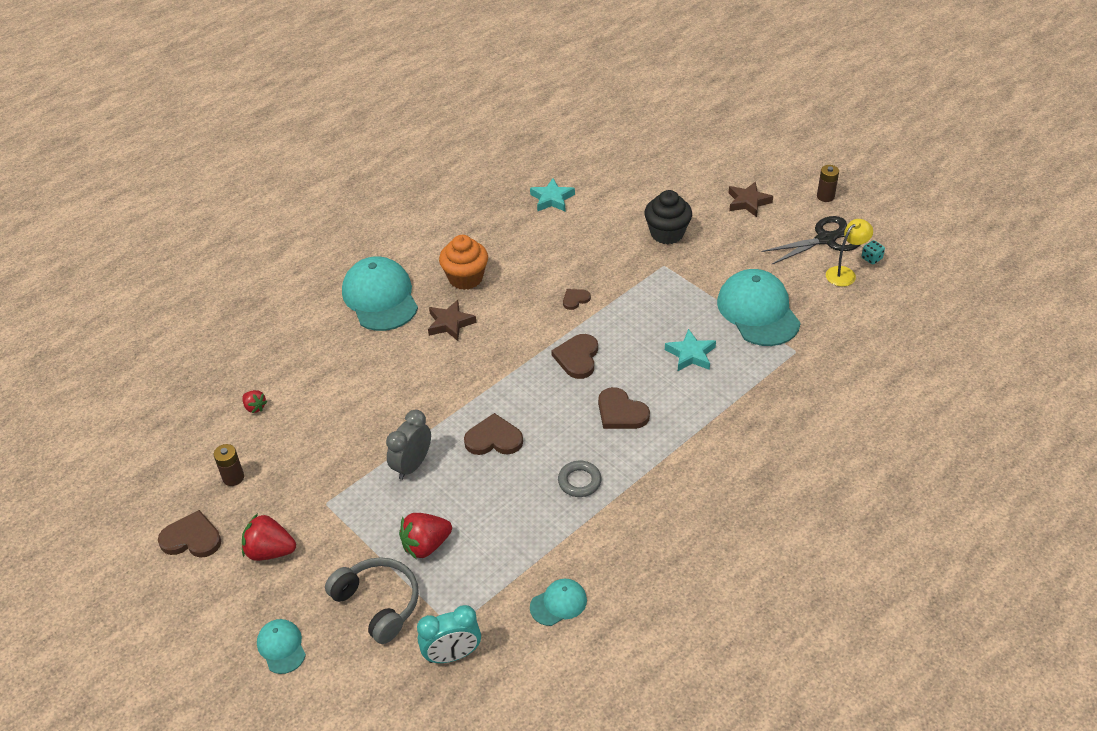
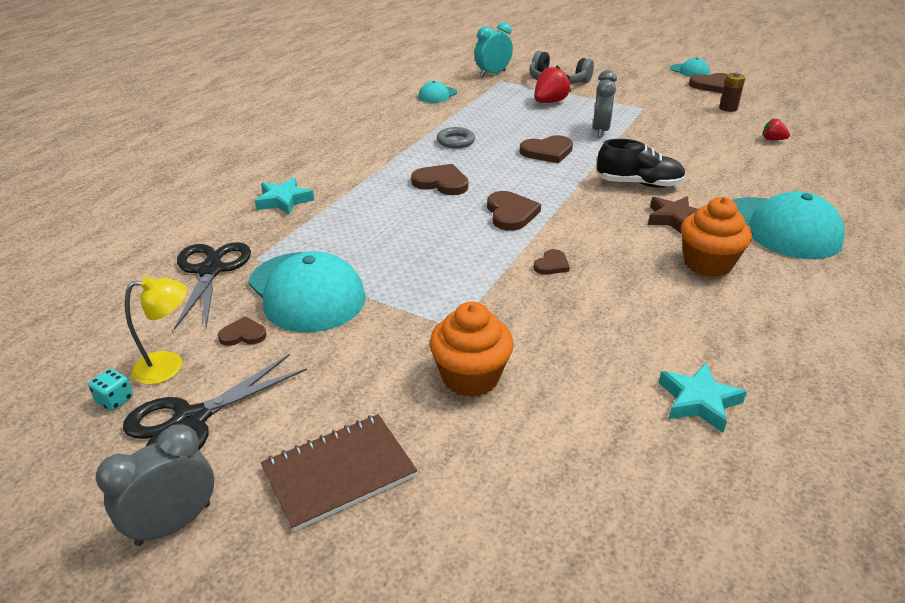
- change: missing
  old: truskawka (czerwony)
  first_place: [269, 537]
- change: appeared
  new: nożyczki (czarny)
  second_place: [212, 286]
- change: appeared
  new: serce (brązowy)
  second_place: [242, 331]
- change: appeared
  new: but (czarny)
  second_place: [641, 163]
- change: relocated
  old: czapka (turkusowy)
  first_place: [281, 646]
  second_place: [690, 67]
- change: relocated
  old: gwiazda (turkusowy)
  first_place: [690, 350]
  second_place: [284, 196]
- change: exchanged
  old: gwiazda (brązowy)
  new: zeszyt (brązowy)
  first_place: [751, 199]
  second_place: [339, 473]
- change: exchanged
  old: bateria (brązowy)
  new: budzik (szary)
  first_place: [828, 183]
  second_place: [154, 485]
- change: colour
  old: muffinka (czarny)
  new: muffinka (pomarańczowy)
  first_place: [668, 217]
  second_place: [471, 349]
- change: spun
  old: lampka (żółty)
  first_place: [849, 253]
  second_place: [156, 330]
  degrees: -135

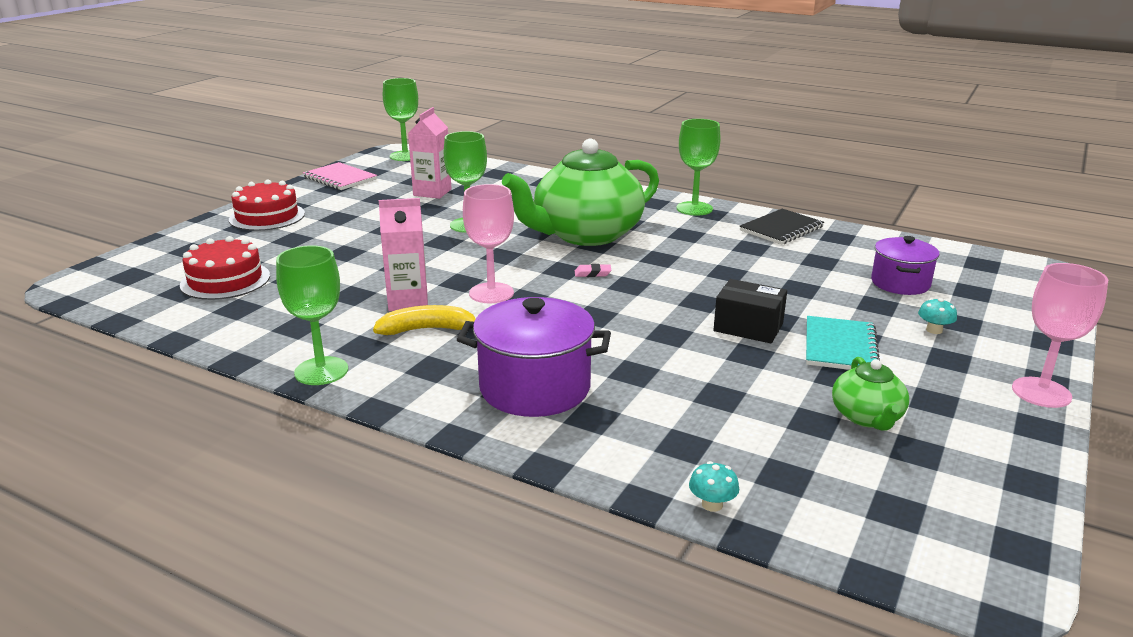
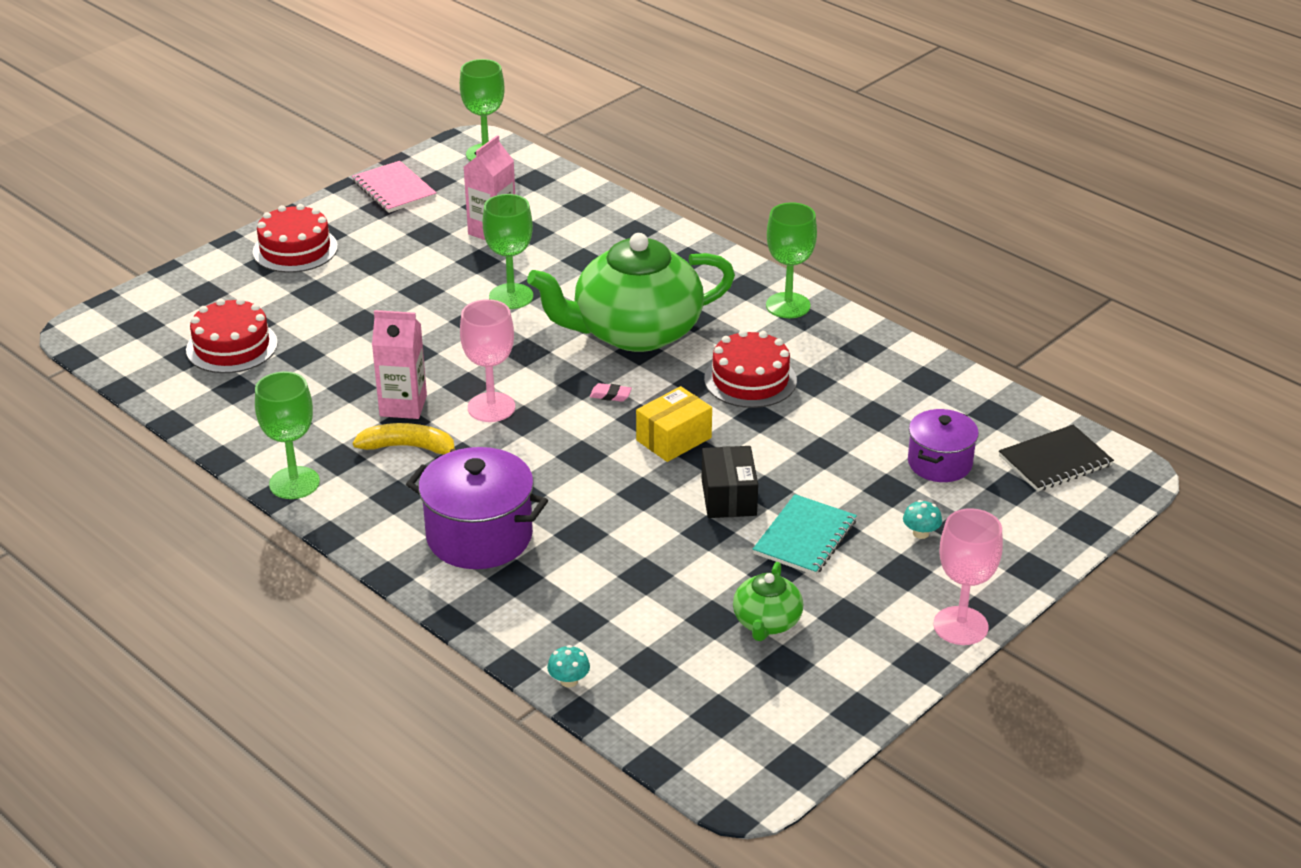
- change: appeared
  new: pudełko (żółty)
  second_place: [674, 424]
- change: appeared
  new: tort (czerwony)
  second_place: [750, 369]
- change: relocated
  old: zeszyt (czarny)
  first_place: [782, 227]
  second_place: [1056, 458]
- change: spun
  old: pudełko (czarny)
  first_place: [750, 311]
  second_place: [730, 482]
  degrees: 45

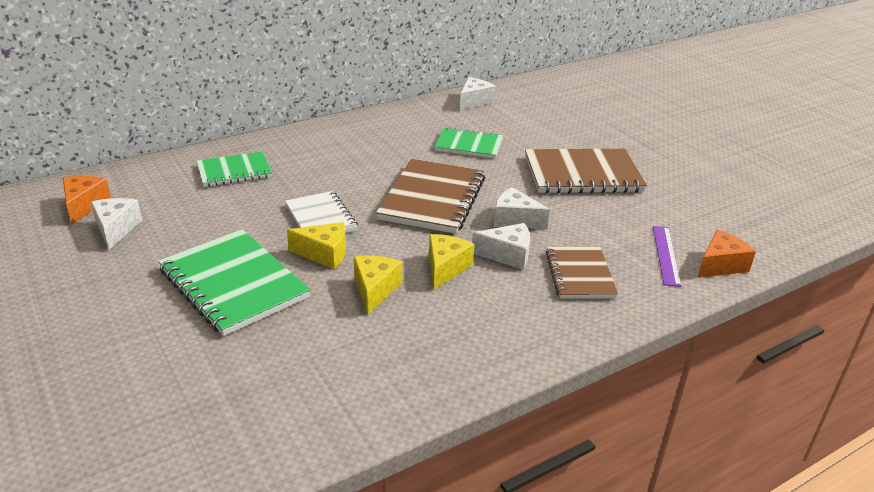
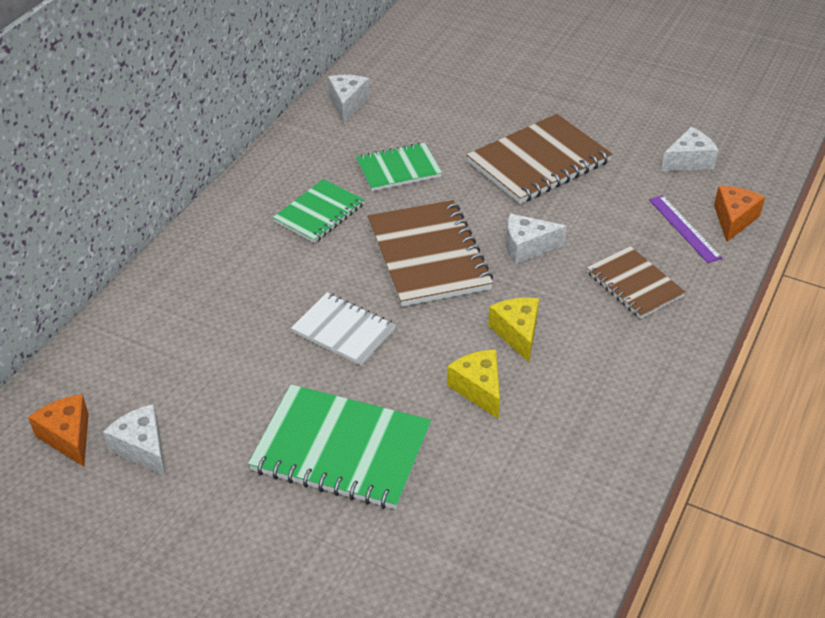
- change: missing
  old: ser (żółty)
  first_place: [316, 245]
- change: relocated
  old: zeszyt (zielony)
  first_place: [234, 169]
  second_place: [318, 211]
- change: relocated
  old: ser (biały)
  first_place: [501, 246]
  second_place: [689, 149]

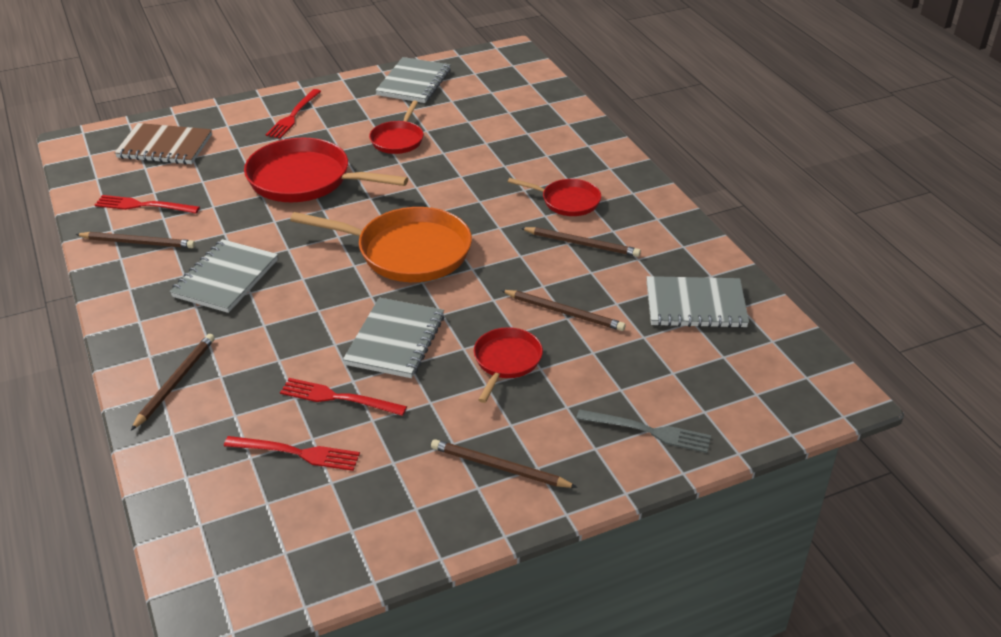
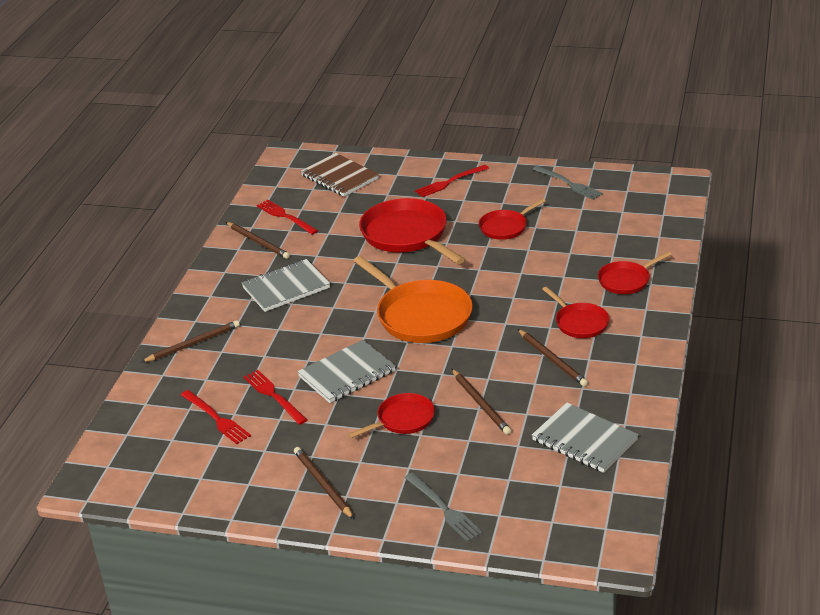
- change: appeared
  new: patelnia (czerwony)
  second_place: [634, 273]
- change: exchanged
  old: zeszyt (szary)
  new: widelec (szary)
  first_place: [413, 80]
  second_place: [568, 183]

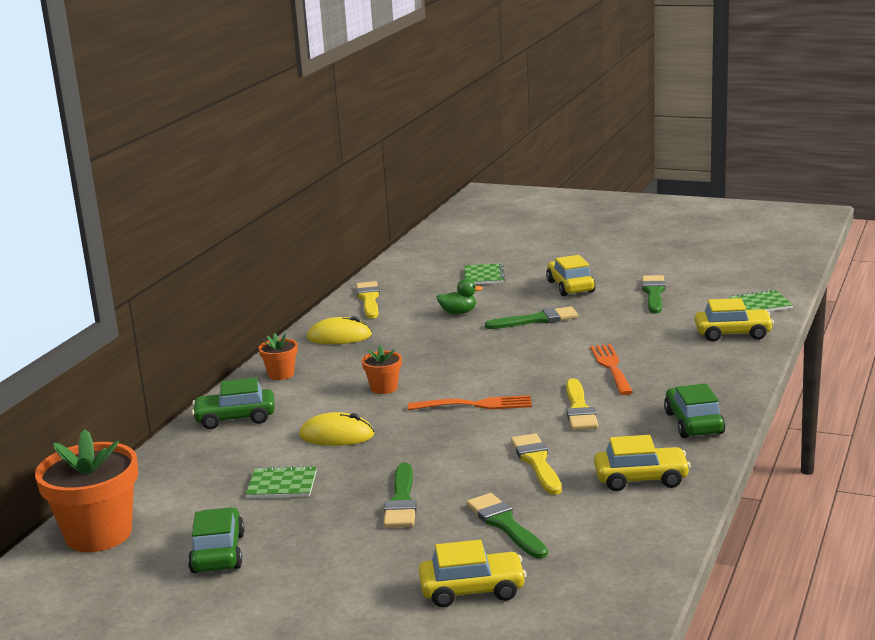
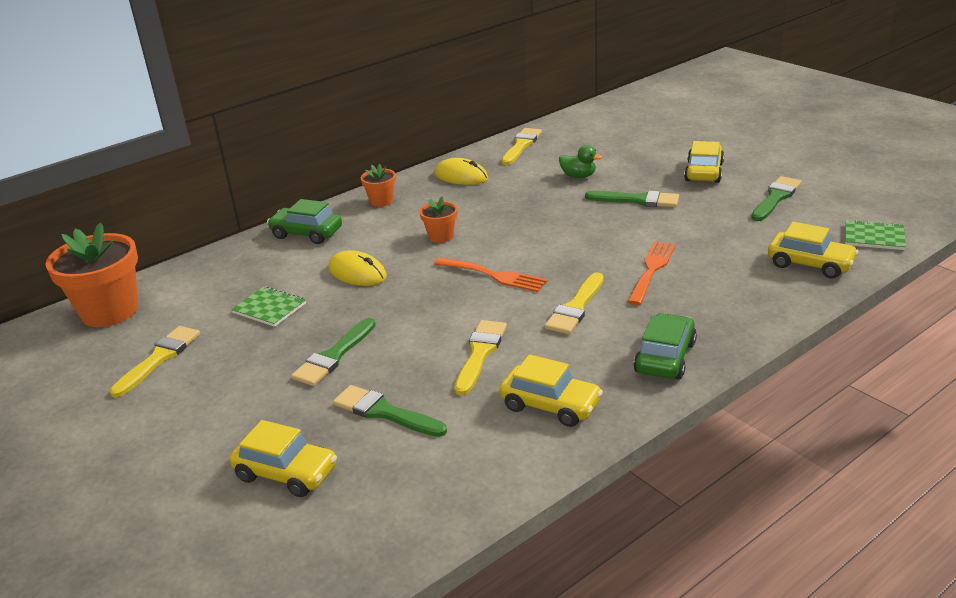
- change: missing
  old: zeszyt (zielony)
  first_place: [484, 273]
- change: exchanged
  old: samochód (zielony)
  new: pędzel (żółty)
  first_place: [216, 540]
  second_place: [155, 362]
- change: spun
  old: pędzel (zielony)
  first_place: [507, 526]
  second_place: [390, 411]
  degrees: -60

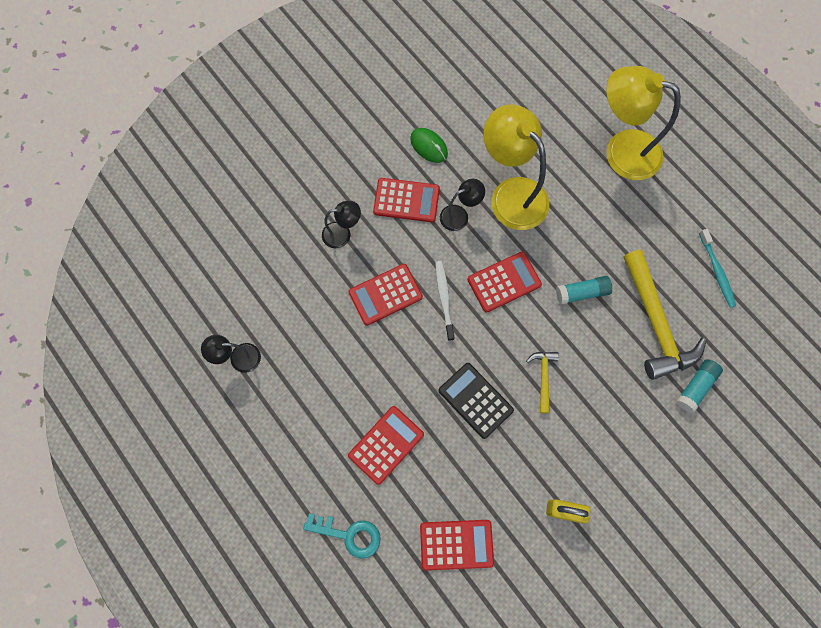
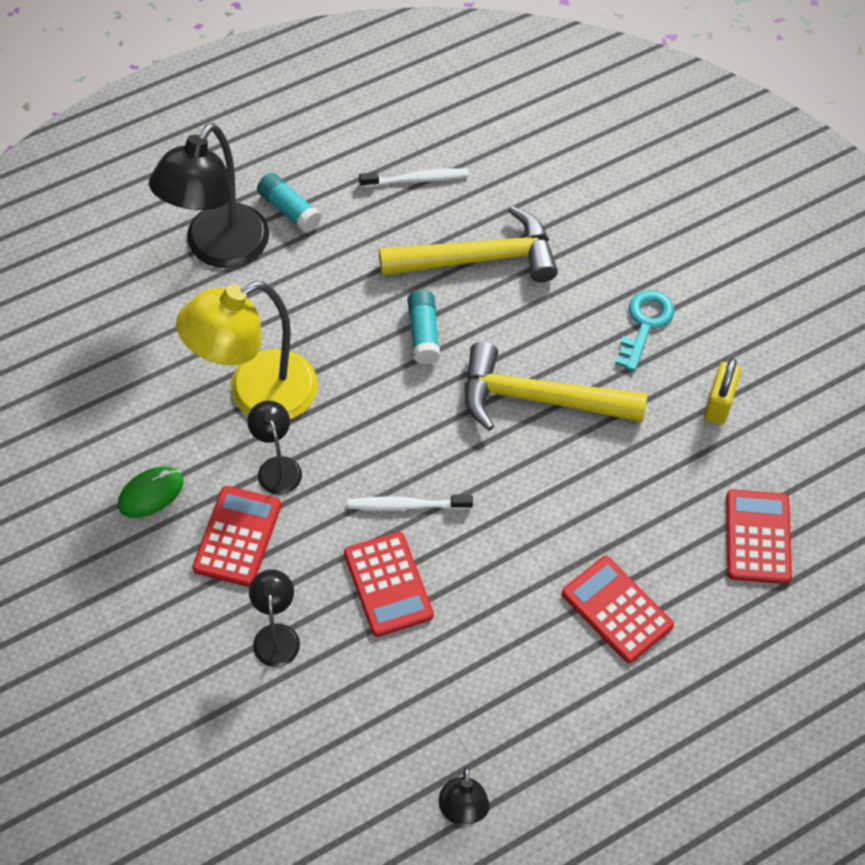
- change: missing
  old: kalkulator (czarny)
  first_place: [476, 401]
- change: missing
  old: kalkulator (czerwony)
  first_place: [504, 282]
- change: relocated
  old: klucz (turkusowy)
  first_place: [341, 536]
  second_place: [644, 331]
- change: relocated
  old: klej w sztyfcie (turkusowy)
  first_place: [699, 386]
  second_place: [289, 203]
- change: colour
  old: lampka (żółty)
  new: lampka (czarny)
  first_place: [643, 123]
  second_place: [209, 195]
- change: colour
  old: szczoteczka do zębów (turkusowy)
  new: szczoteczka do zębów (biały)
  first_place: [717, 268]
  second_place: [414, 177]
- change: size
  old: młotek (żółty)
  first_place: [542, 383]
  second_place: [556, 386]
  factor: 2.1

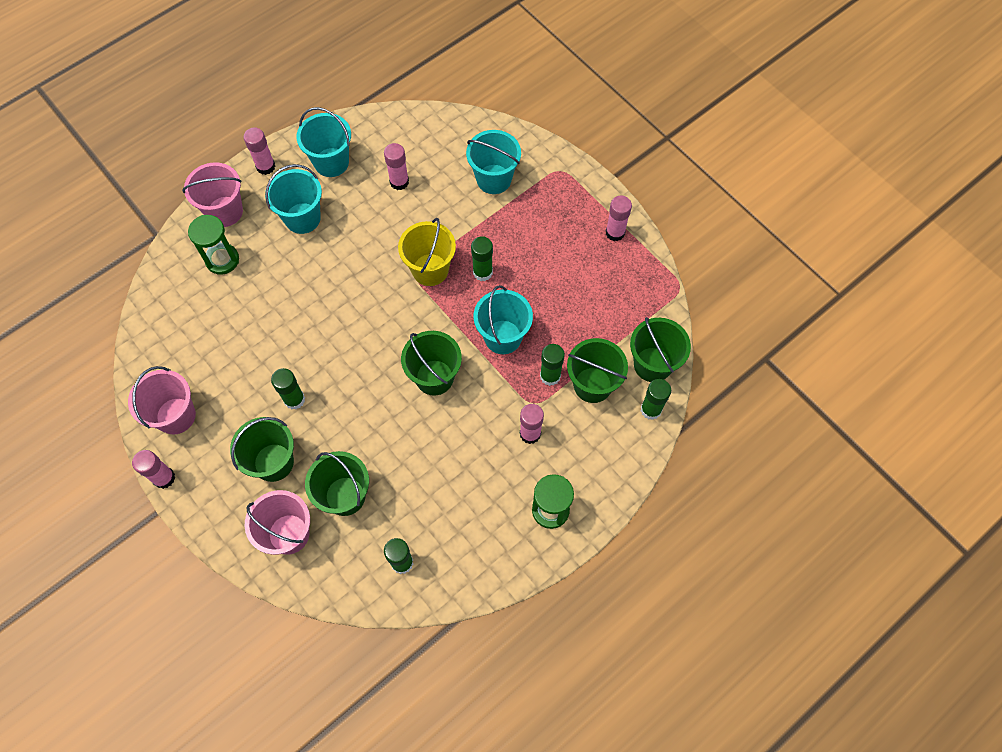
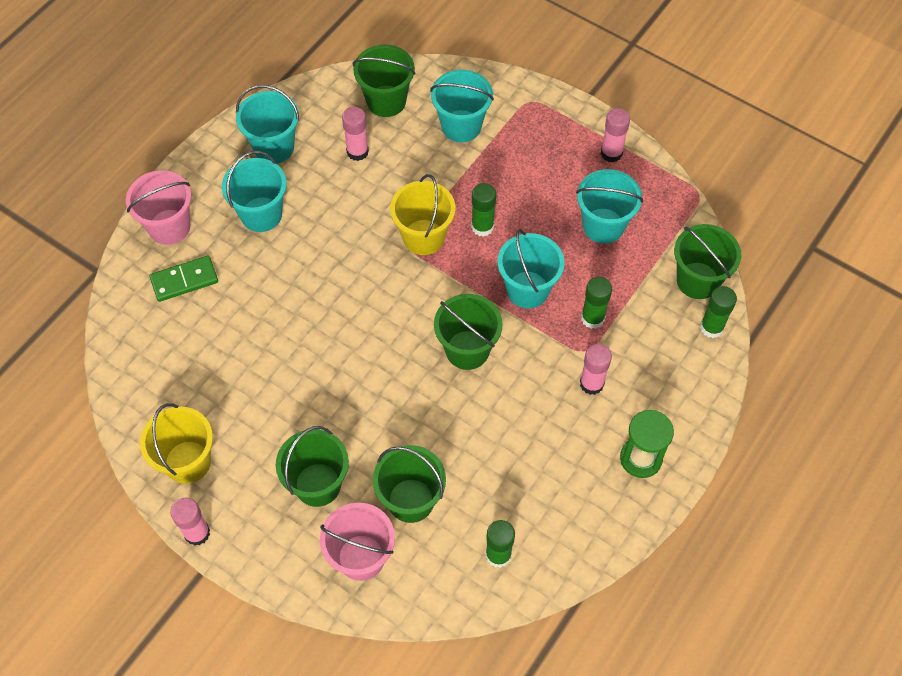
- change: missing
  old: klej w sztyfcie (różowy)
  first_place: [259, 151]
- change: missing
  old: klej w sztyfcie (zielony)
  first_place: [288, 388]
- change: appeared
  new: wiadro (turkusowy)
  second_place: [609, 206]
- change: relocated
  old: wiadro (zielony)
  first_place: [597, 370]
  second_place: [384, 81]
- change: exchanged
  old: klepsydra (zielony)
  new: kostka domina (zielony)
  first_place: [213, 245]
  second_place: [183, 279]
- change: colour
  old: wiadro (różowy)
  new: wiadro (żółty)
  first_place: [162, 400]
  second_place: [176, 443]

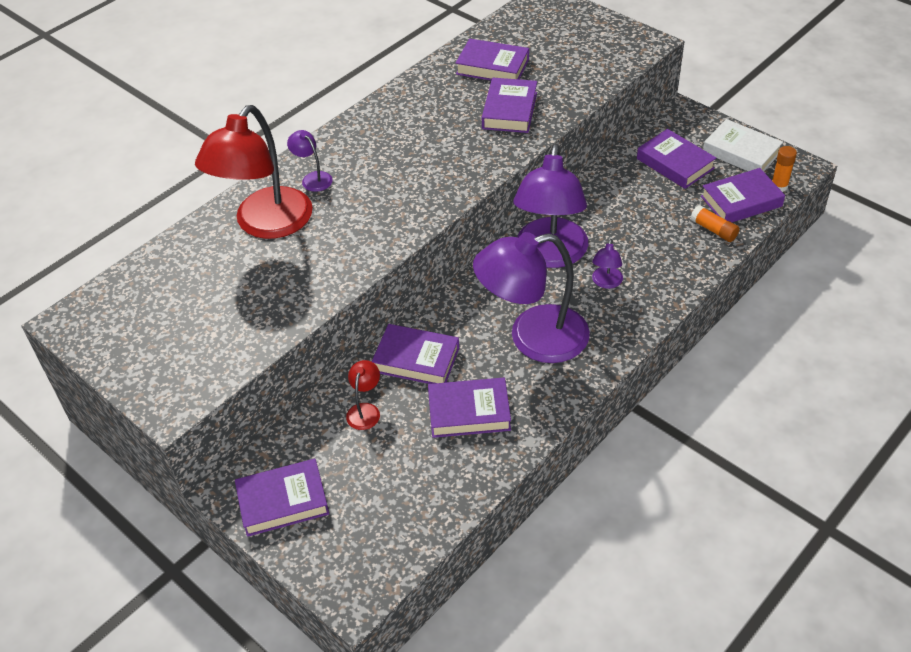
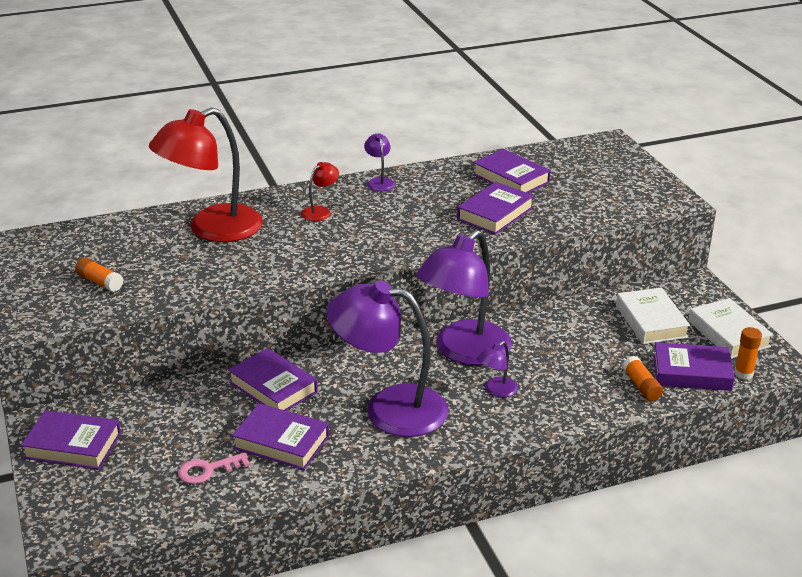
- change: appeared
  new: klej w sztyfcie (pomarańczowy)
  second_place: [99, 274]
- change: appeared
  new: klucz (różowy)
  second_place: [214, 468]
- change: relocated
  old: lampka (fioletowy)
  first_place: [310, 161]
  second_place: [379, 162]
- change: relocated
  old: lampka (czerwony)
  first_place: [363, 395]
  second_place: [320, 191]
- change: colour
  old: książka (fioletowy)
  new: książka (biały)
  first_place: [676, 159]
  second_place: [653, 315]

